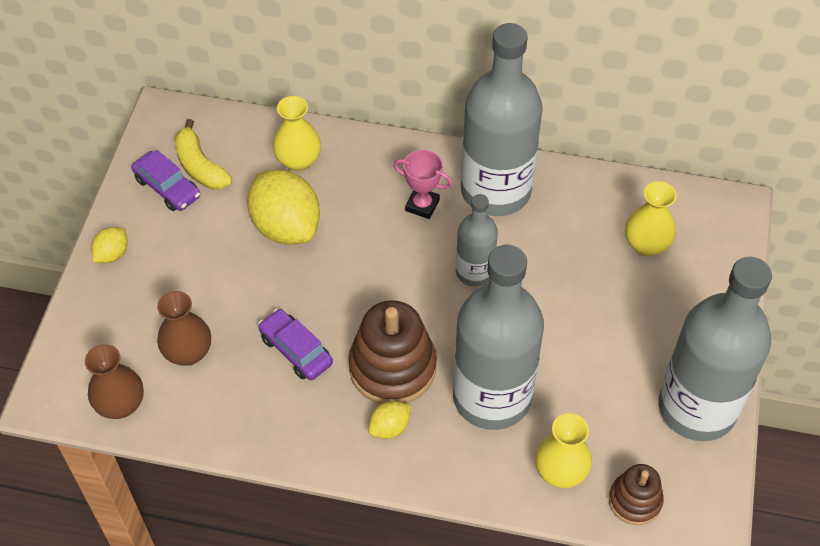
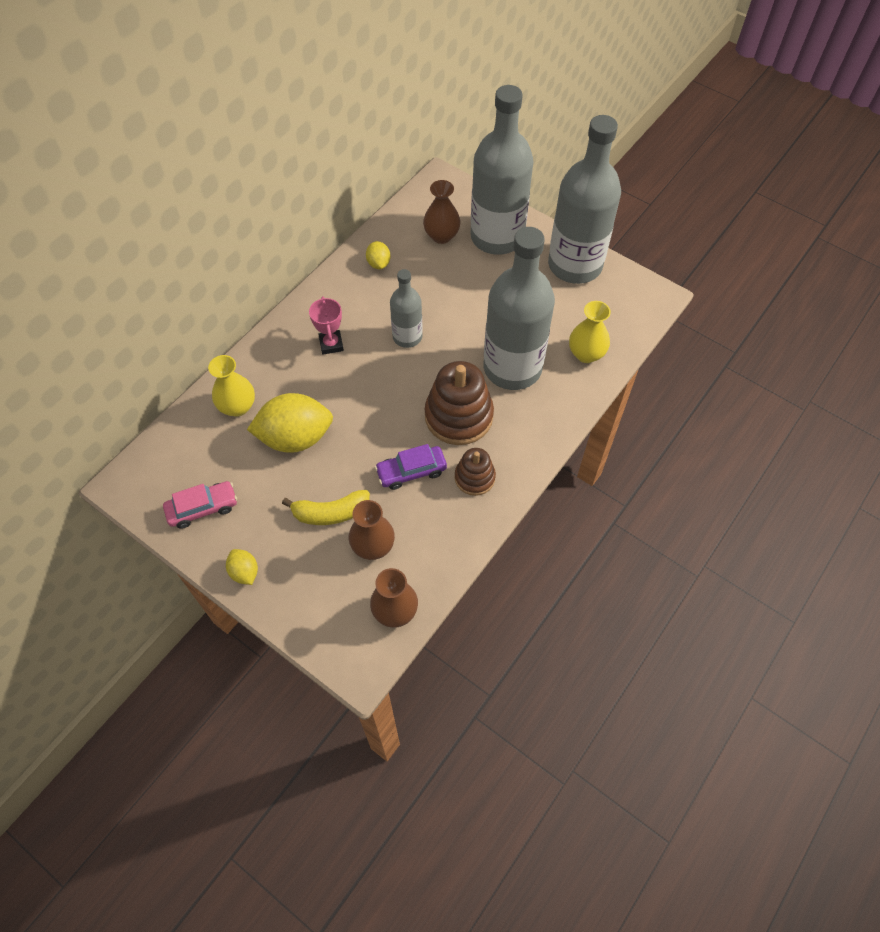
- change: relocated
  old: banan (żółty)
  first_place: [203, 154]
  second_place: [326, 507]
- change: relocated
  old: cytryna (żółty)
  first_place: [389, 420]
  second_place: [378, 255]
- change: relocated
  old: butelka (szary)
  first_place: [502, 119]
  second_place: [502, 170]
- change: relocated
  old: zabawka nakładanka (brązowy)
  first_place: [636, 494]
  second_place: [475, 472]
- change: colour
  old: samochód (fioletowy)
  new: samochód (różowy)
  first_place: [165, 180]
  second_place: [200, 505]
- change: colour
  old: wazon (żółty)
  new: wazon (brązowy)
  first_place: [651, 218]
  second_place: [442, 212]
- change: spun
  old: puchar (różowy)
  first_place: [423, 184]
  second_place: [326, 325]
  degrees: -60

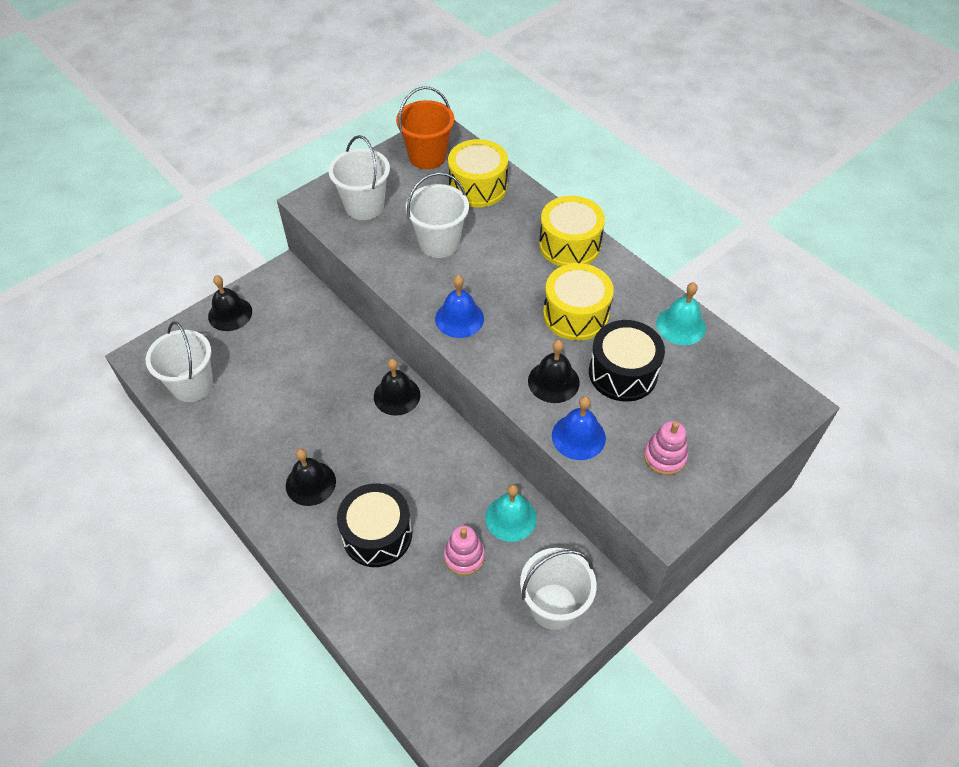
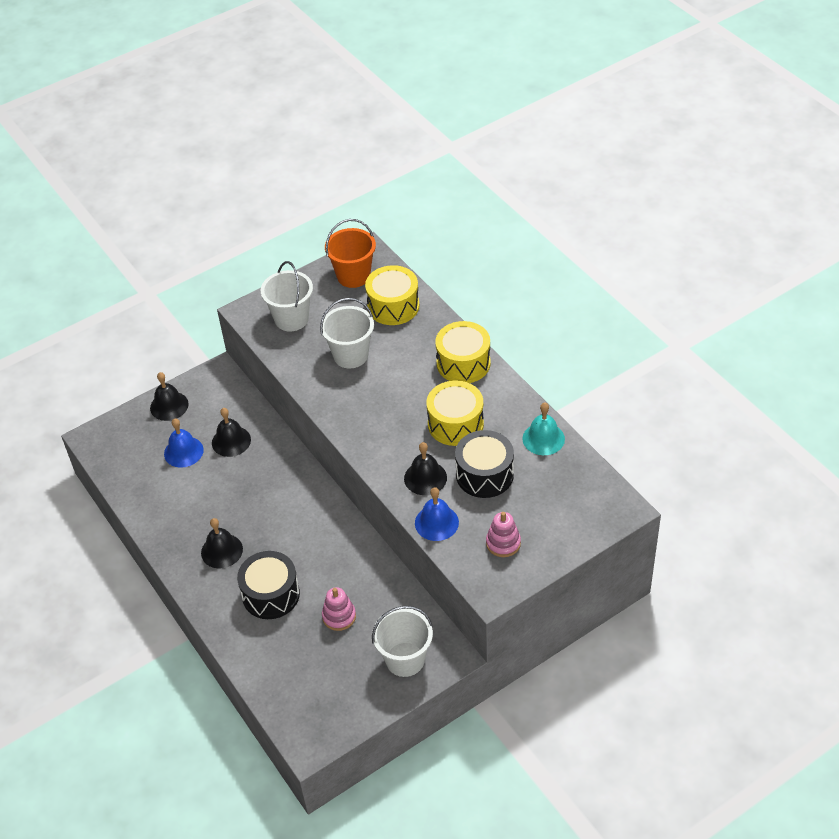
- change: missing
  old: wiadro (biały)
  first_place: [179, 361]
- change: missing
  old: dzwonek (turkusowy)
  first_place: [511, 513]
- change: relocated
  old: dzwonek (czarny)
  first_place: [397, 387]
  second_place: [231, 432]
- change: relocated
  old: dzwonek (niebieski)
  first_place: [459, 306]
  second_place: [183, 443]

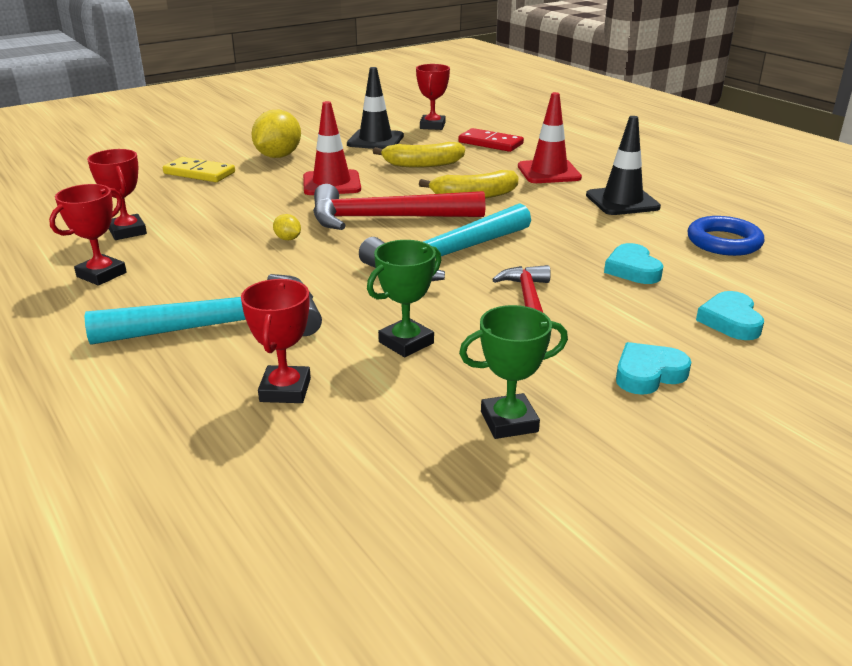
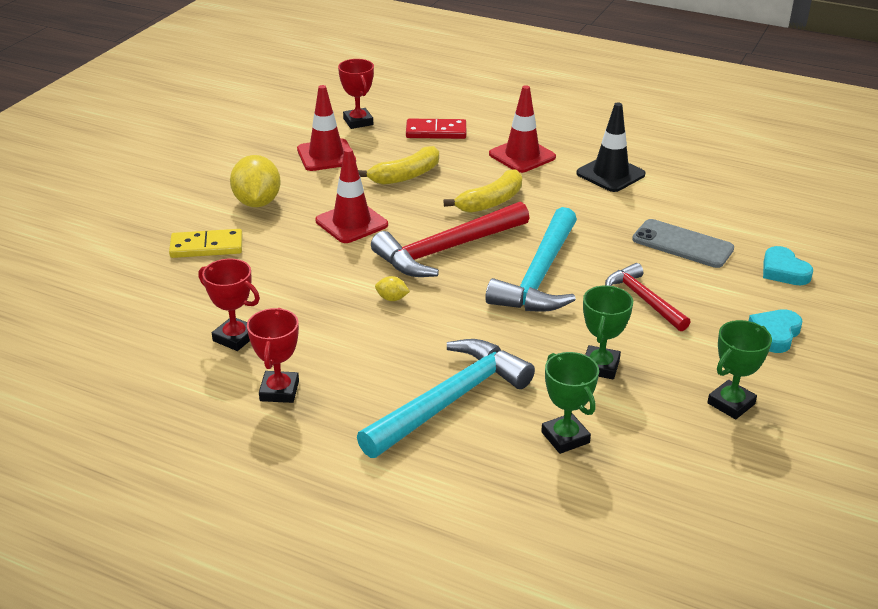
- change: missing
  old: pierścień (niebieski)
  first_place: [725, 236]
- change: exchanged
  old: serce (turkusowy)
  new: telefon (szary)
  first_place: [633, 263]
  second_place: [683, 243]
- change: colour
  old: puchar (czerwony)
  new: puchar (zielony)
  first_place: [276, 341]
  second_place: [570, 403]
- change: colour
  old: pachołek (czarny)
  new: pachołek (czerwony)
  first_place: [375, 108]
  second_place: [326, 128]

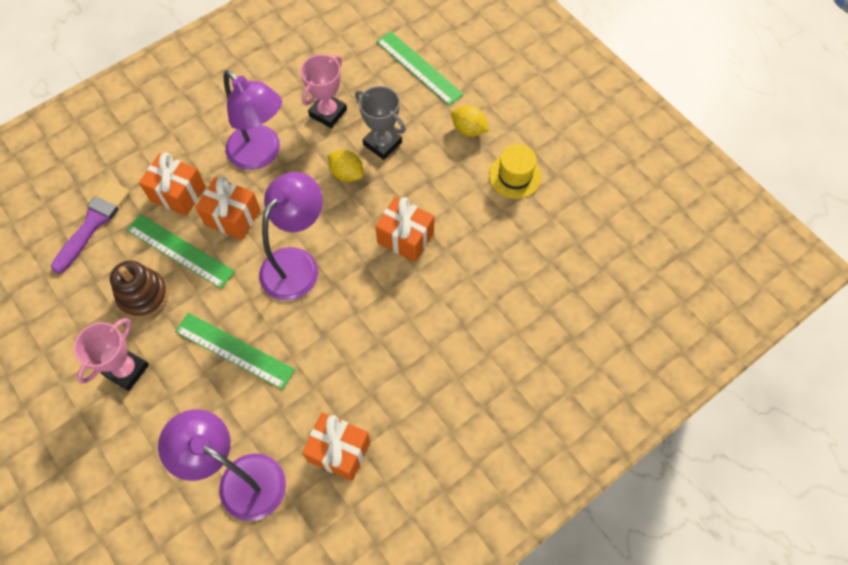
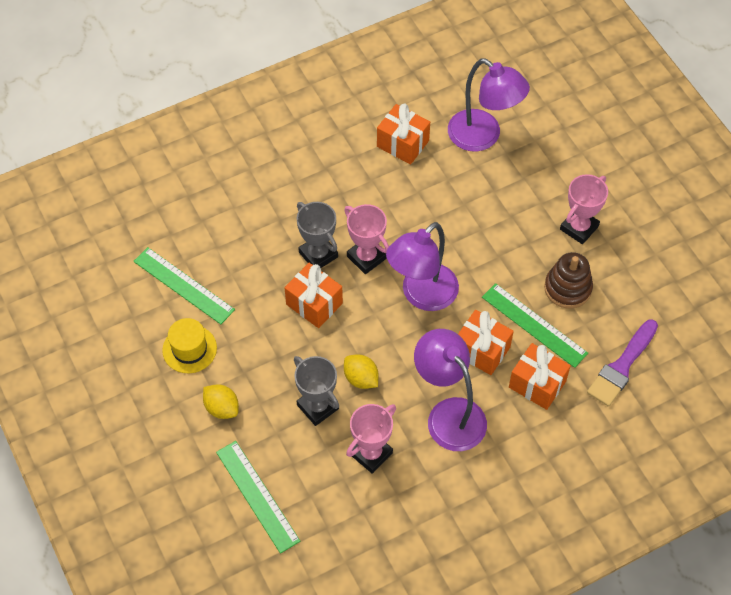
- change: appeared
  new: puchar (szary)
  second_place: [317, 235]
- change: appeared
  new: puchar (różowy)
  second_place: [366, 239]
- change: relocated
  old: linijka (zielony)
  first_place: [235, 351]
  second_place: [184, 285]

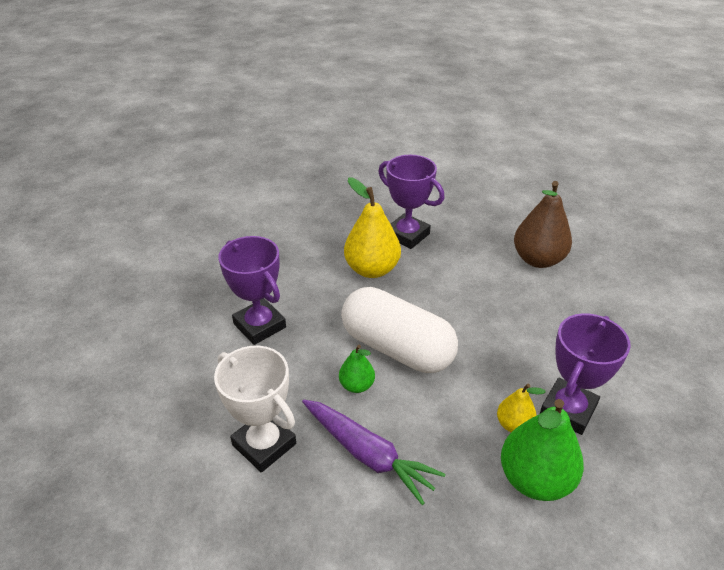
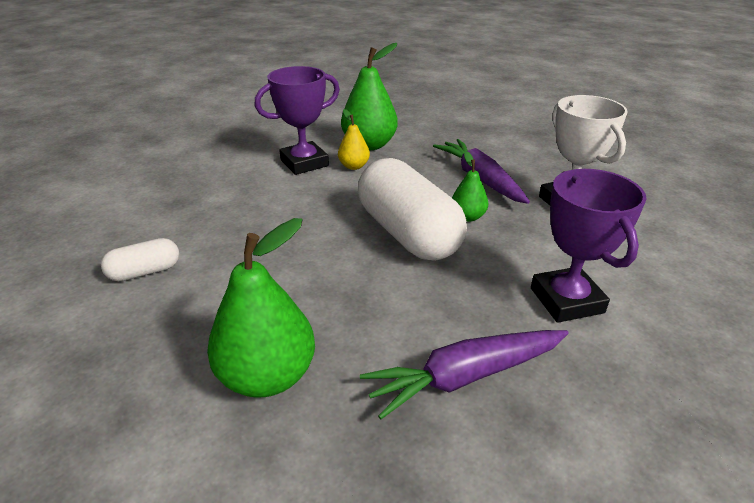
- change: missing
  old: gruszka (żółty)
  first_place: [372, 227]
- change: appeared
  new: marchewka (fioletowy)
  second_place: [464, 374]
- change: exchanged
  old: puchar (fioletowy)
  new: gruszka (zielony)
  first_place: [411, 202]
  second_place: [261, 308]
- change: exchanged
  old: gruszka (brązowy)
  new: kapsułka (biały)
  first_place: [543, 224]
  second_place: [140, 259]

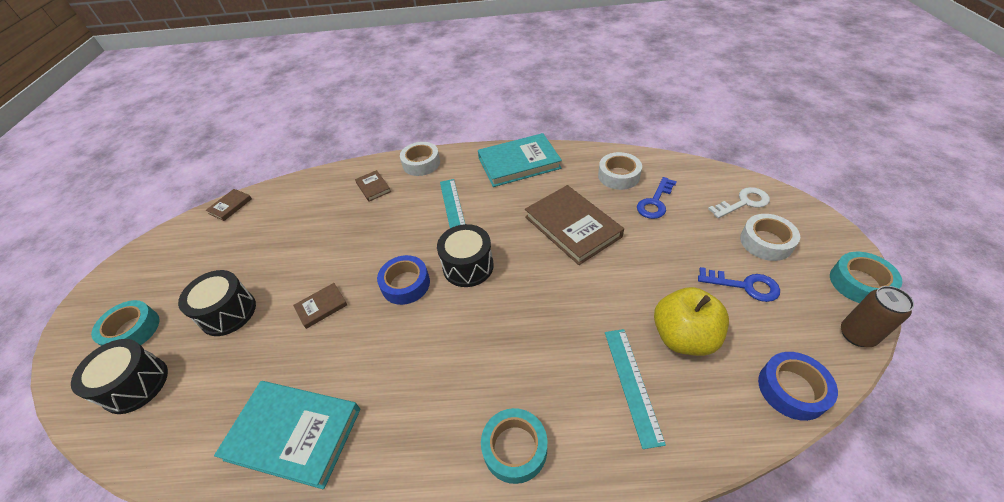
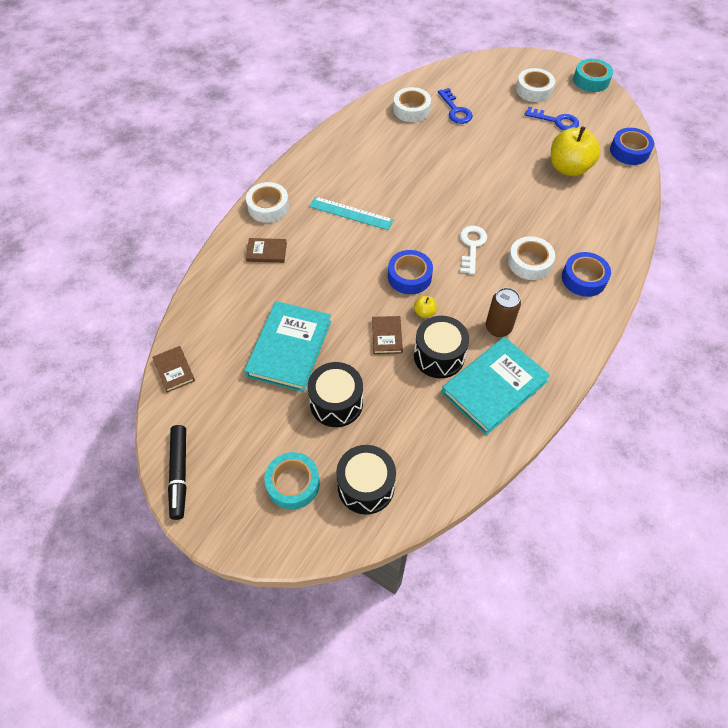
- change: missing
  old: książka (brązowy)
  first_place: [574, 225]
- change: missing
  old: linijka (turkusowy)
  first_place: [635, 389]
- change: appeared
  new: flamaster (czarny)
  second_place: [177, 472]
- change: appeared
  new: jabłko (żółty)
  second_place: [425, 307]
- change: appeared
  new: taśma klejąca (biały)
  second_place: [531, 258]
- change: relocated
  old: bęben (czarny)
  first_place: [465, 255]
  second_place: [441, 347]
- change: relocated
  old: książka (turkusowy)
  first_place: [520, 160]
  second_place: [287, 346]
- change: relocated
  old: klucz (biały)
  first_place: [739, 202]
  second_place: [473, 250]
- change: relocated
  old: puszka (brązowy)
  first_place: [877, 316]
  second_place: [503, 312]
- change: colour
  old: taśma klejąca (turkusowy)
  new: taśma klejąca (niebieski)
  first_place: [514, 446]
  second_place: [586, 274]
- change: spun
  old: klucz (niebieski)
  first_place: [739, 284]
  second_place: [551, 118]
  degrees: 60

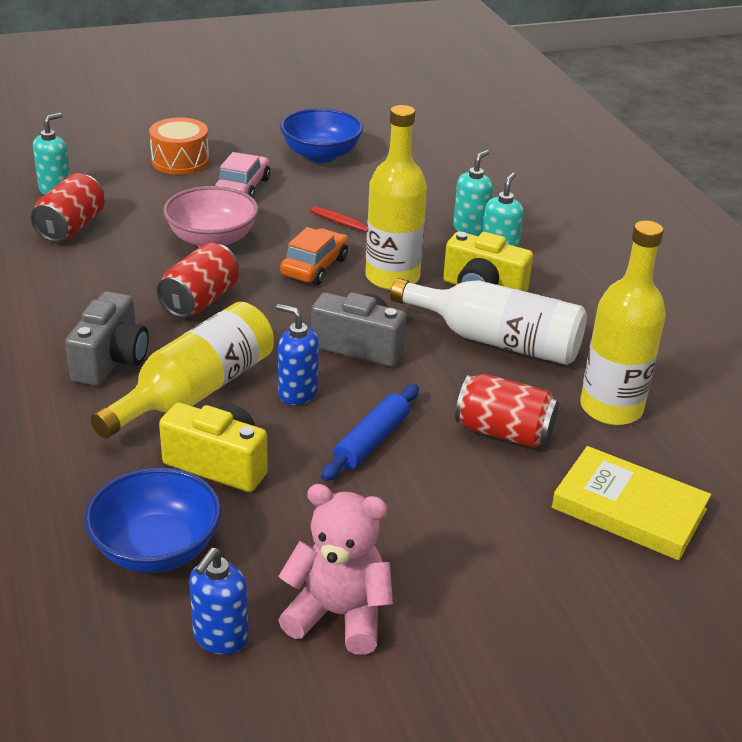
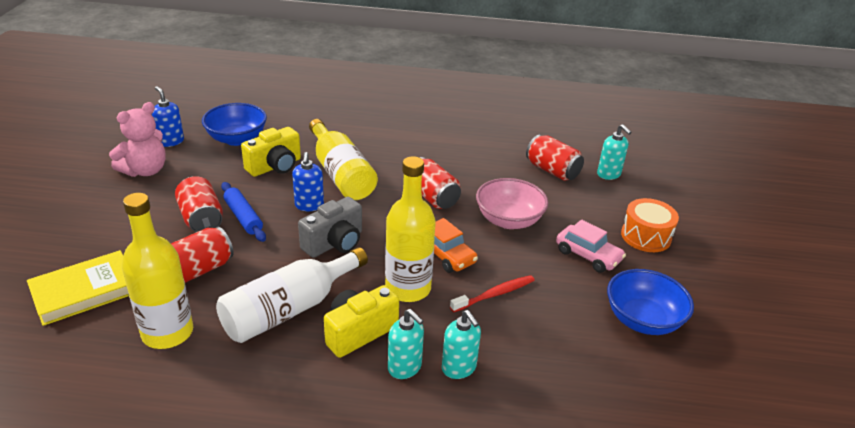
- change: missing
  old: aparat fotograficzny (szary)
  first_place: [107, 338]
- change: appeared
  new: puszka (czerwony)
  second_place: [199, 204]
- change: spun
  old: dozownik mydła (niebieski)
  first_place: [297, 354]
  second_place: [308, 181]
  degrees: 120

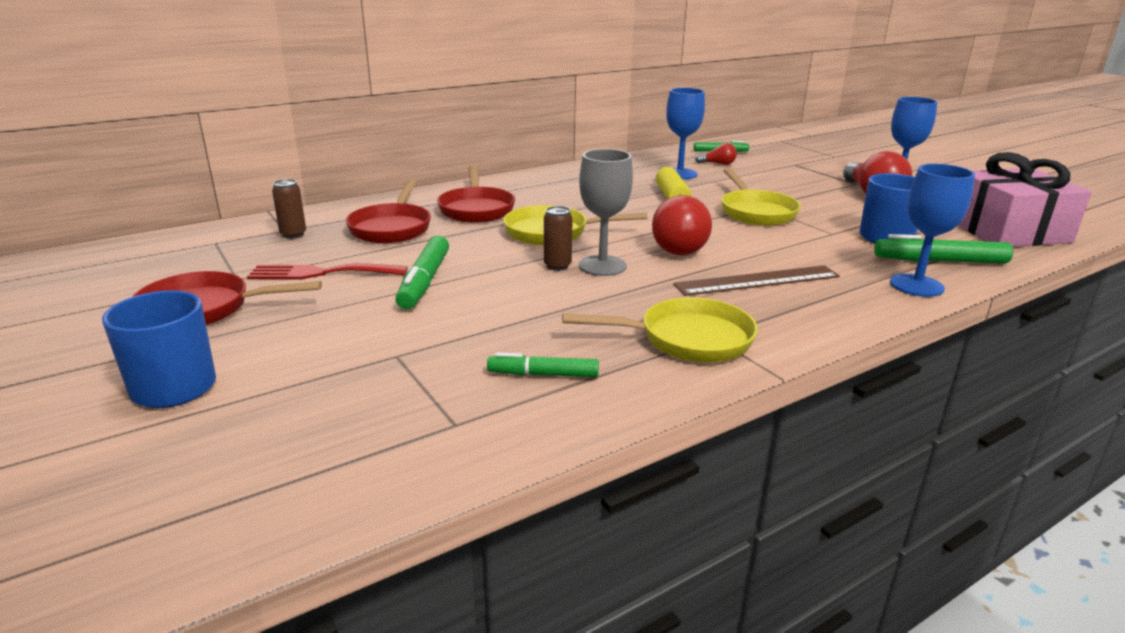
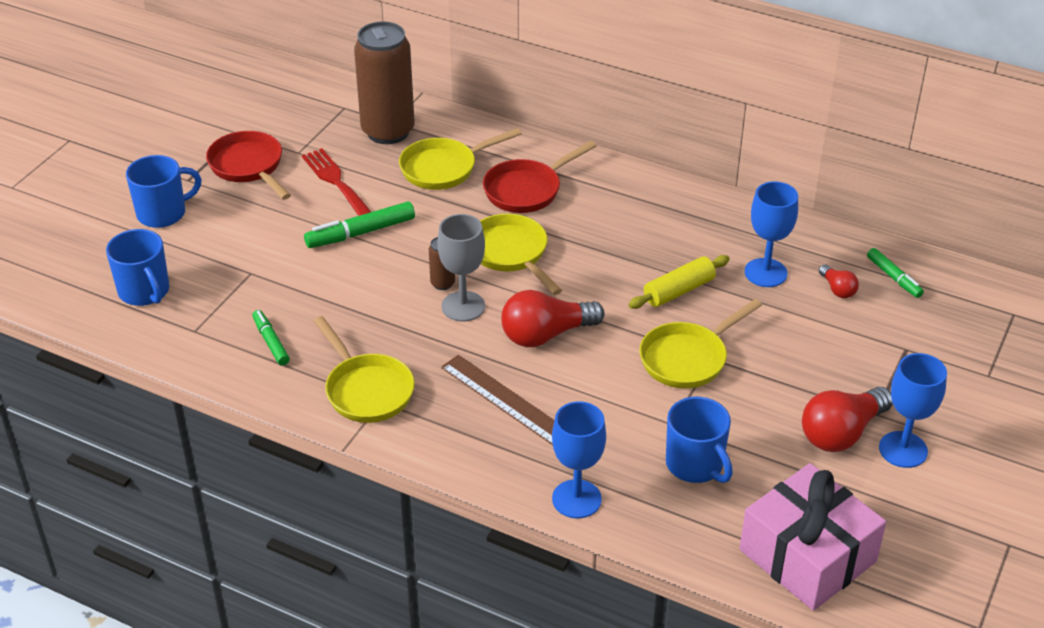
- change: missing
  old: flamaster (zielony)
  first_place: [943, 249]
- change: appeared
  new: kubek (niebieski)
  second_place: [137, 267]
- change: colour
  old: patelnia (czerwony)
  new: patelnia (żółty)
  first_place: [388, 211]
  second_place: [460, 159]
- change: size
  old: puszka (brązowy)
  first_place: [289, 209]
  second_place: [384, 82]
  factor: 2.42

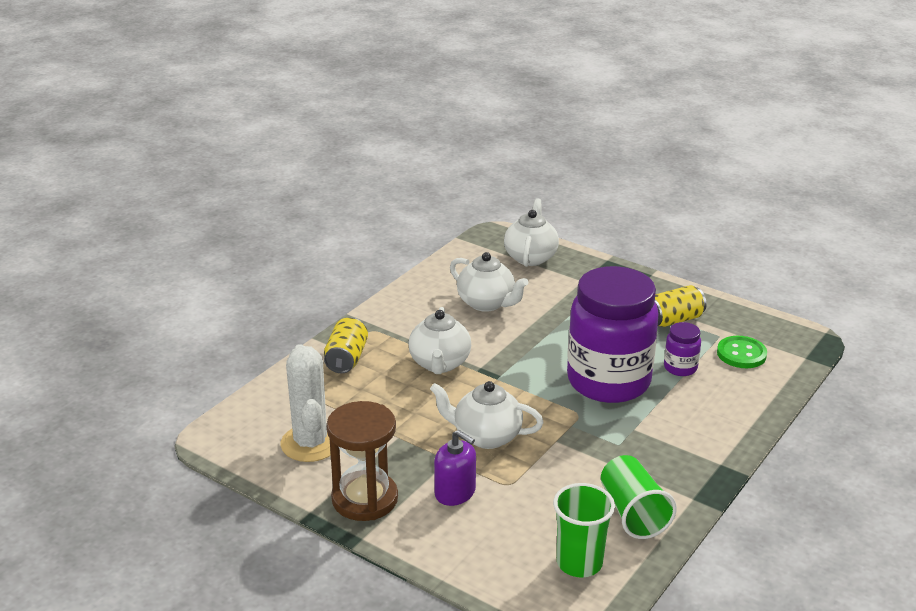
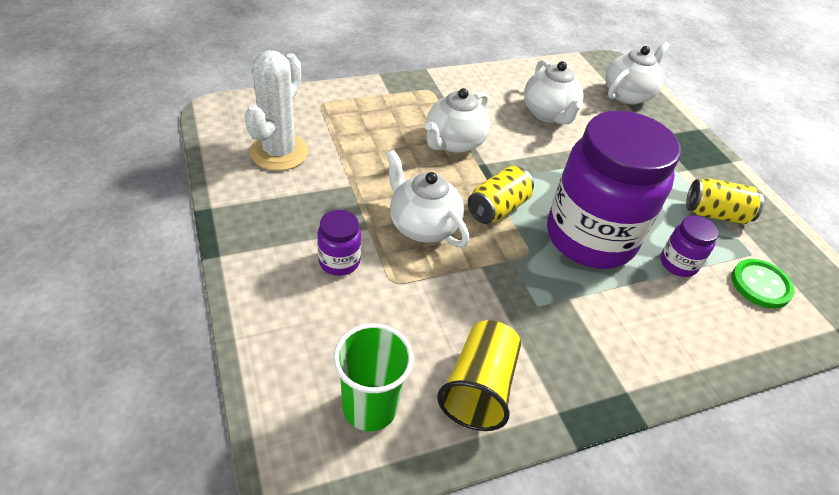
- change: missing
  old: klepsydra (brązowy)
  first_place: [362, 461]
- change: relocated
  old: puszka (żółty)
  first_place: [346, 345]
  second_place: [501, 195]
- change: exchanged
  old: dozownik mydła (fioletowy)
  new: słoik (fioletowy)
  first_place: [455, 468]
  second_place: [339, 243]
- change: colour
  old: szklanka (zielony)
  new: szklanka (żółty)
  first_place: [639, 497]
  second_place: [479, 375]

